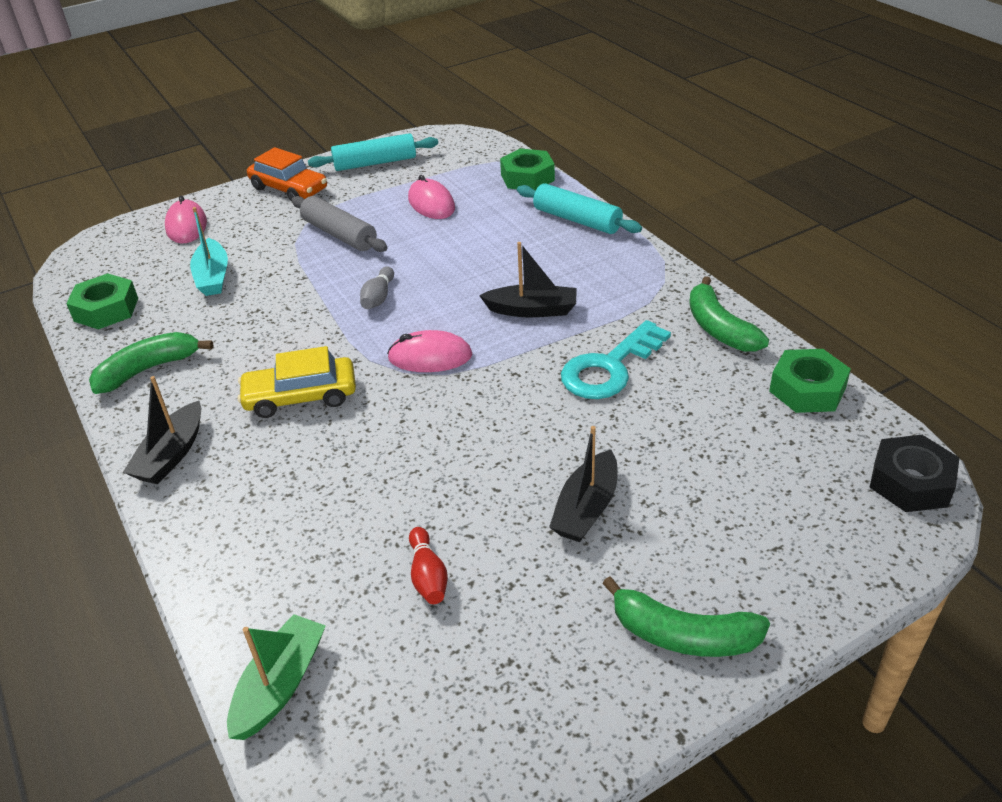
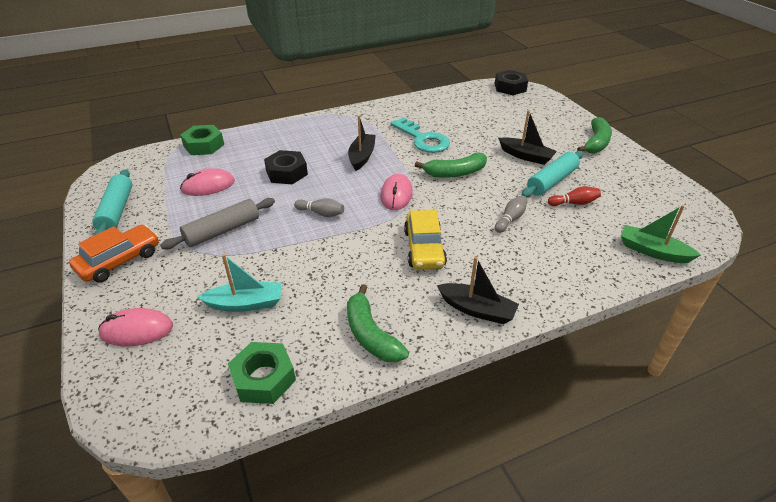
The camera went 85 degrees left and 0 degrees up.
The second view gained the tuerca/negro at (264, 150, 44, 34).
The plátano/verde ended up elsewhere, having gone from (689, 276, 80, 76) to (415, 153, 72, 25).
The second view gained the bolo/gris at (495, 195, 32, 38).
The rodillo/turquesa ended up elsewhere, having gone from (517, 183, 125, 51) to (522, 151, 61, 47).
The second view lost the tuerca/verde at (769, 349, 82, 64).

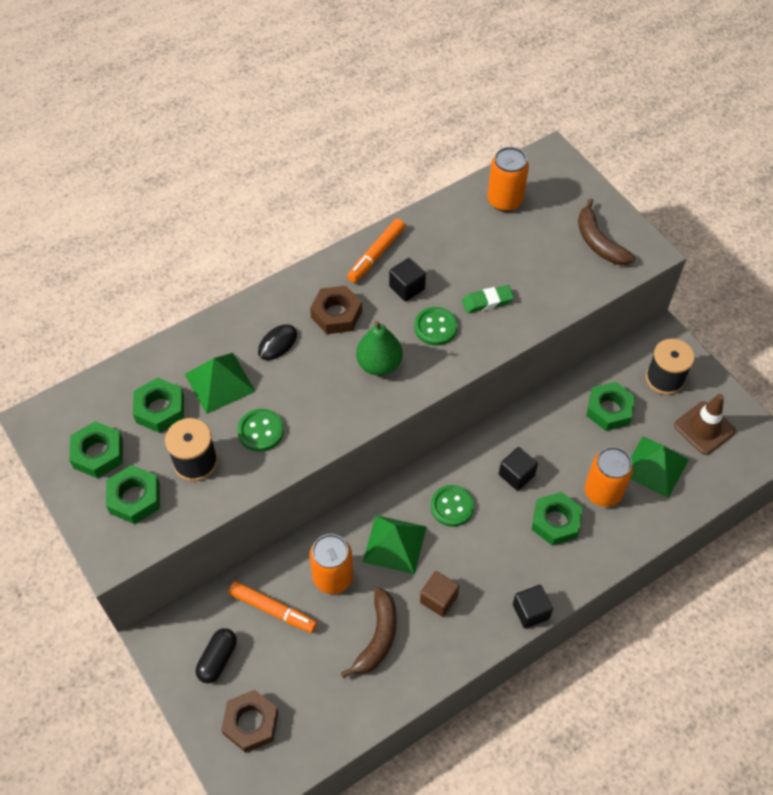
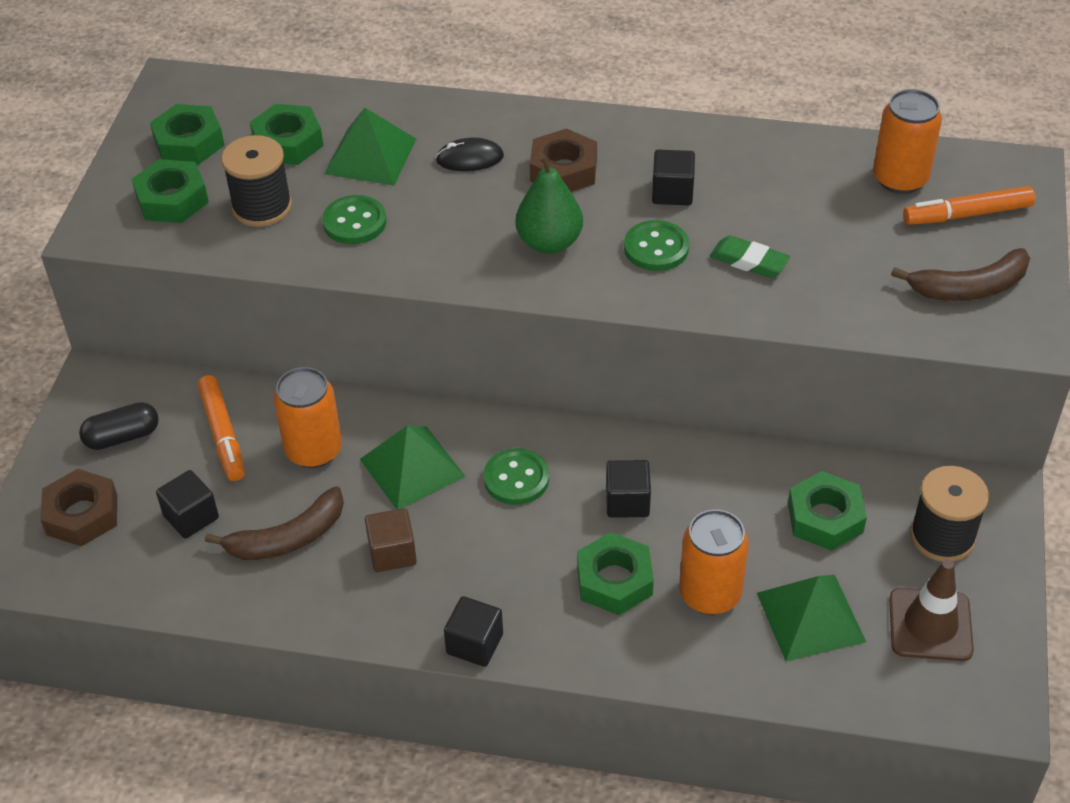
The camera went 45 degrees right and 10 degrees down.
The second view gained the cubo/negro at (156, 470, 63, 69).
The plátano/marrón at (578, 198, 57, 67) ended up facing another way, 120 degrees counterclockwise from before.
The rotulador/naranja ended up elsewhere, having gone from (347, 219, 58, 64) to (903, 186, 132, 39).

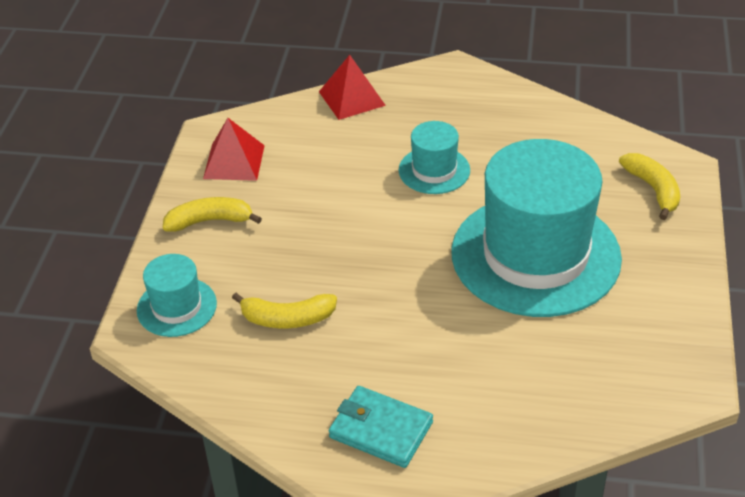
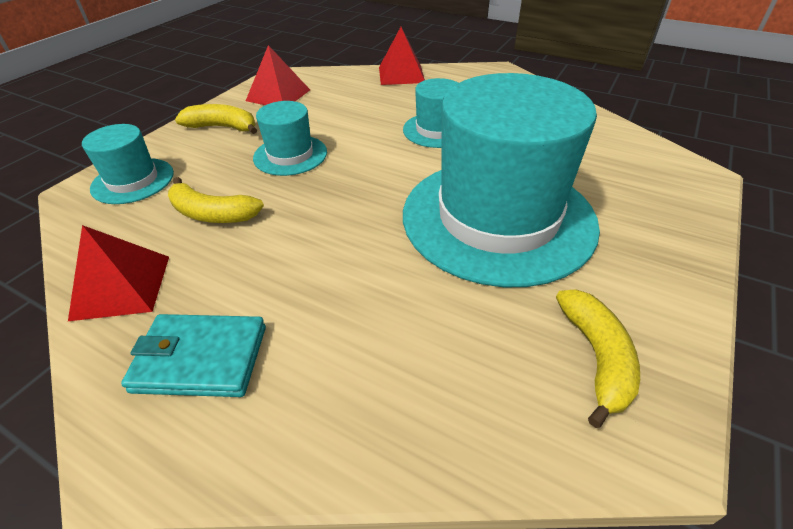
The camera went 20 degrees right and 0 degrees up.
The second view gained the pirámide/rojo at (68, 225, 101, 96).
The cartera/turquesa at (329, 386, 104, 82) ended up facing another way, 45 degrees counterclockwise from before.
The second view gained the sombrero/turquesa at (253, 101, 74, 75).
The plátano/amarillo ended up elsewhere, having gone from (619, 153, 61, 67) to (556, 290, 84, 138).

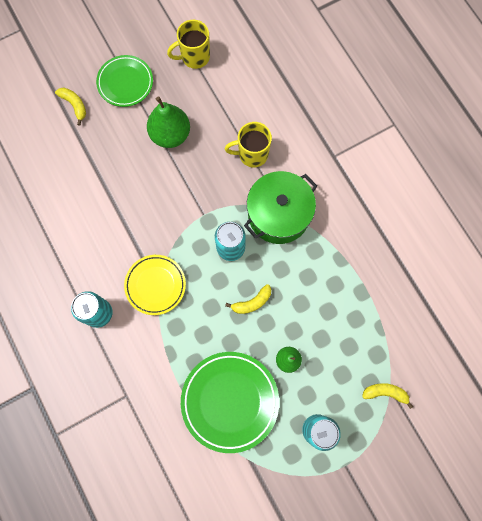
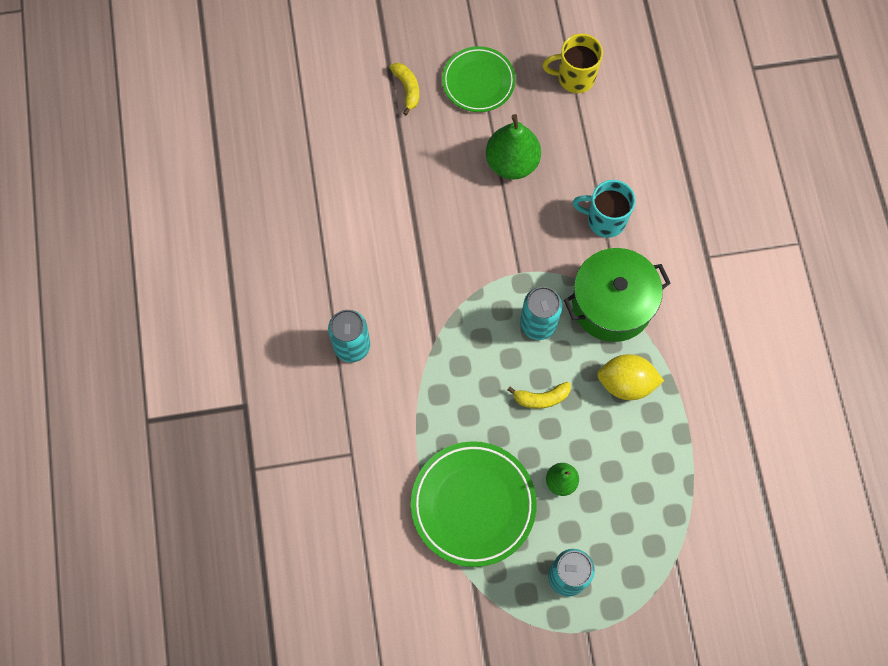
The camera went 20 degrees right and 5 degrees down.
What was the taza/amarillo at (225, 122, 47, 45) turned into the taza/turquesa at (573, 180, 63, 58).
The second view gained the limón/amarillo at (597, 354, 67, 46).
The second view lost the plato/amarillo at (124, 255, 62, 60).
The second view lost the plátano/amarillo at (362, 383, 51, 26).

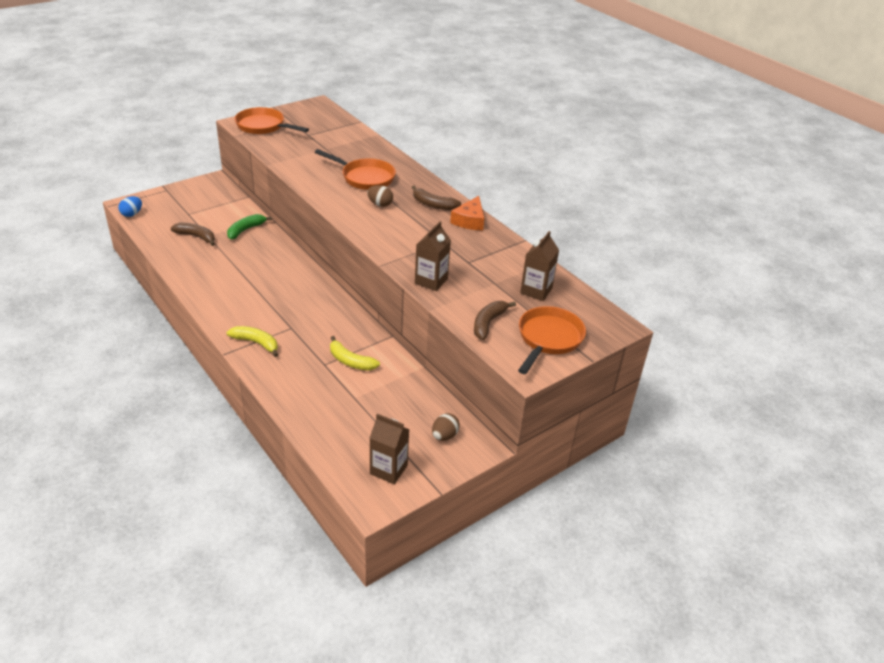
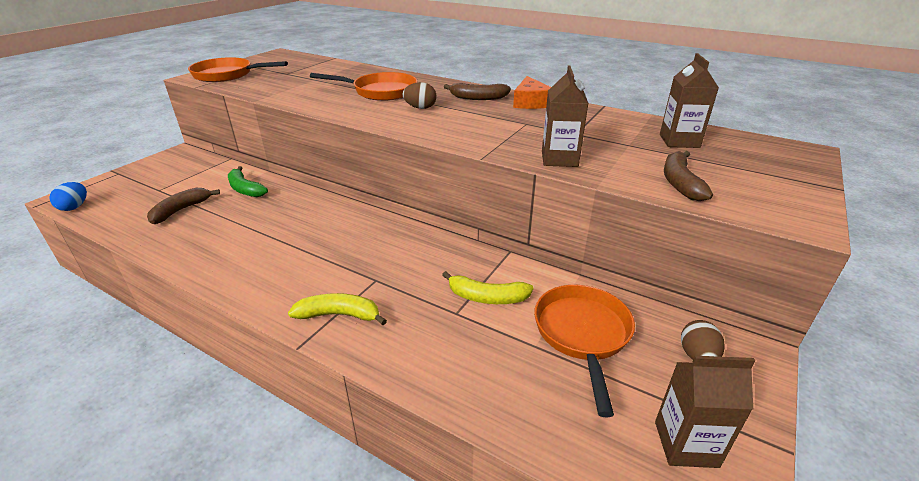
The camera went 20 degrees left and 5 degrees down.
The plátano/marrón at (171, 223, 44, 23) ended up facing another way, 60 degrees counterclockwise from before.
The plátano/verde at (227, 214, 45, 26) ended up facing another way, 60 degrees counterclockwise from before.
The sartén/naranja ended up elsewhere, having gone from (518, 306, 68, 68) to (534, 285, 101, 133).

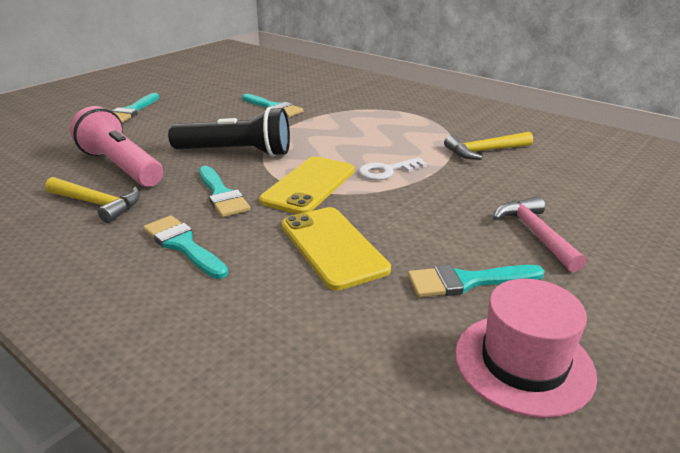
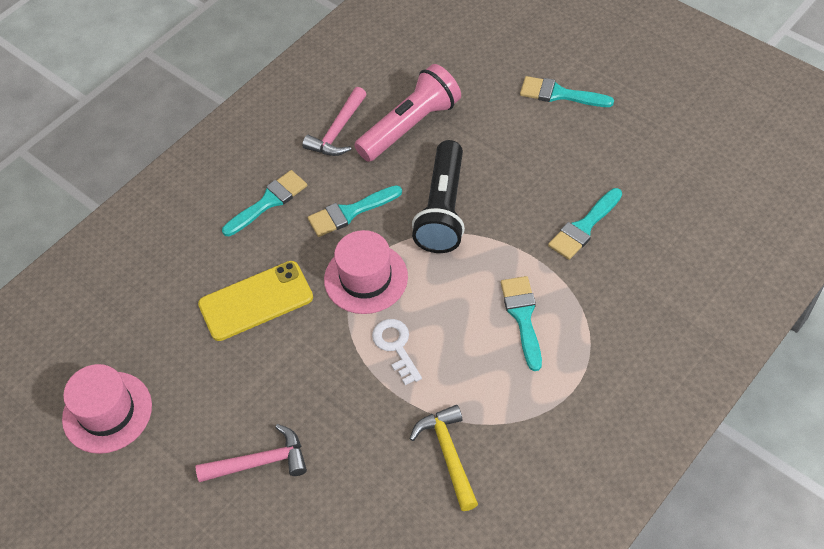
The camera went 95 degrees right and 25 degrees up.
What was the martillo/amarillo at (45, 177, 95, 46) turned into the martillo/rosa at (302, 87, 65, 69).
Where the móvil/amarillo stood at (259, 156, 96, 58), the sombrero/rosa came to stand at (324, 230, 84, 84).
The pincel/turquesa ended up elsewhere, having gone from (408, 265, 137, 32) to (501, 276, 41, 95).

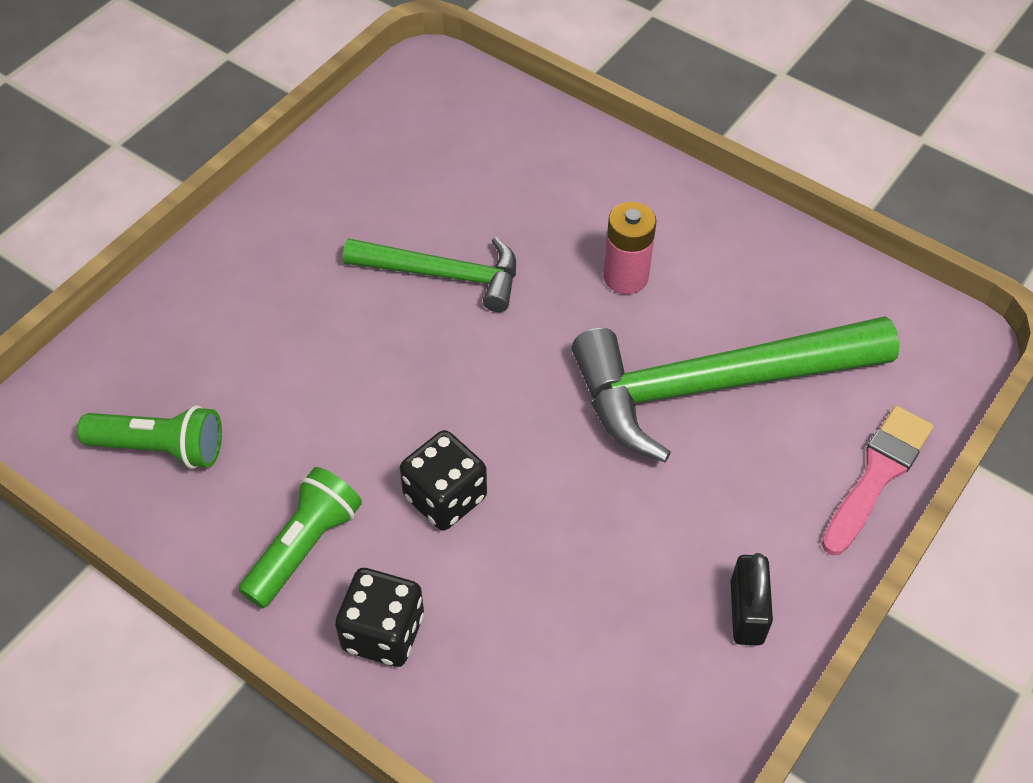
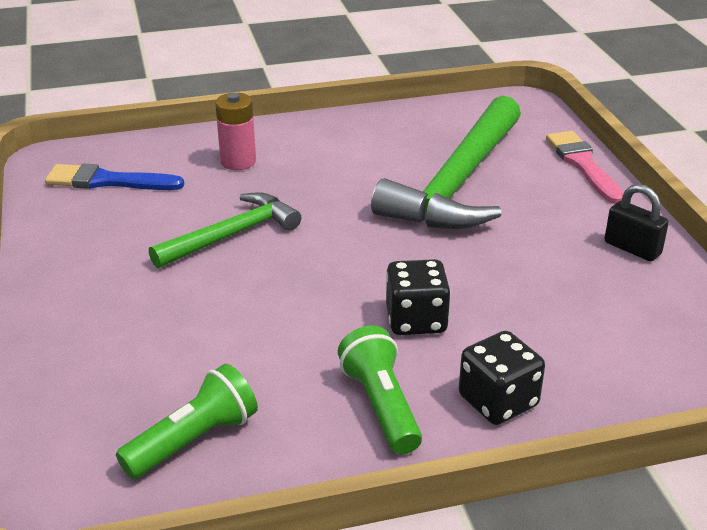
The camera went 50 degrees left and 20 degrees down.
The second view gained the pincel/azul at (45, 163, 140, 27).
The pila/rosa ended up elsewhere, having gone from (603, 202, 54, 92) to (215, 93, 41, 77).

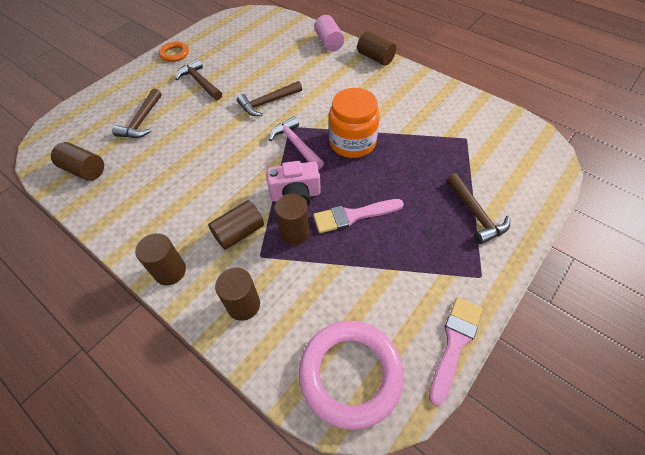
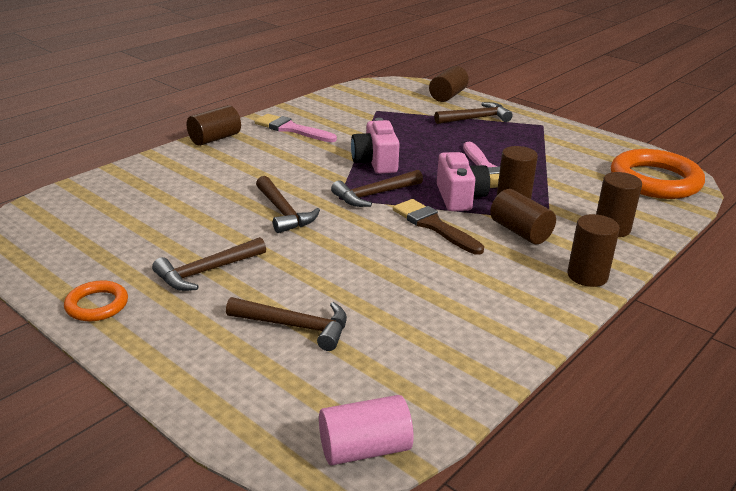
The camera went 90 degrees left and 25 degrees down.
The pincel/rosa ended up elsewhere, having gone from (429, 297, 53, 109) to (255, 114, 82, 28).
The cilindro/rosa ended up elsewhere, having gone from (315, 15, 29, 37) to (319, 395, 95, 70).
What was the martillo/rosa at (269, 116, 55, 53) turned into the martillo/marrón at (331, 170, 92, 37).
Where the tarro/naranja stood at (329, 88, 51, 70), the cámara/rosa came to stand at (351, 118, 49, 56).
The second view gained the pincel/marrón at (393, 199, 91, 56).
The cilindro/marrón ended up elsewhere, having gone from (51, 142, 53, 39) to (429, 66, 40, 36).
What was the anillo/rosa at (299, 321, 105, 109) turned into the anillo/naranja at (611, 149, 94, 50).

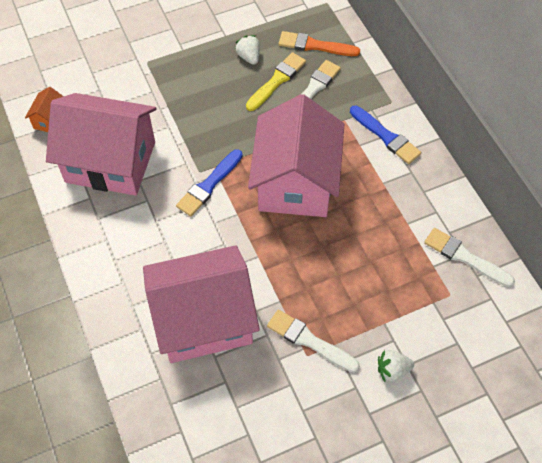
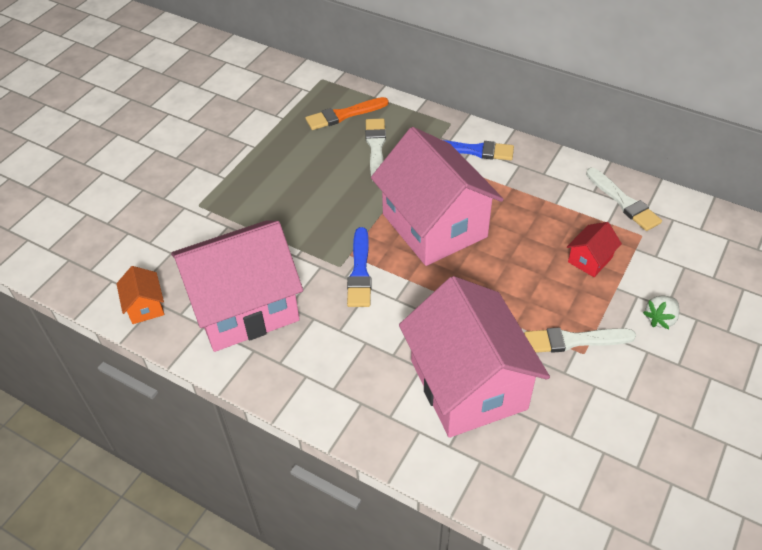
The camera went 35 degrees left and 10 degrees down.
The casa/rosa at (143, 245, 117, 118) ended up facing another way, 60 degrees counterclockwise from before.
The second view gained the casa/rojo at (567, 222, 55, 55).
The pincel/blanco at (424, 228, 91, 59) ended up facing another way, 120 degrees counterclockwise from before.
The second view lost the fresa/blanco at (235, 35, 25, 30).
The second view lost the pincel/amarillo at (246, 52, 60, 59).

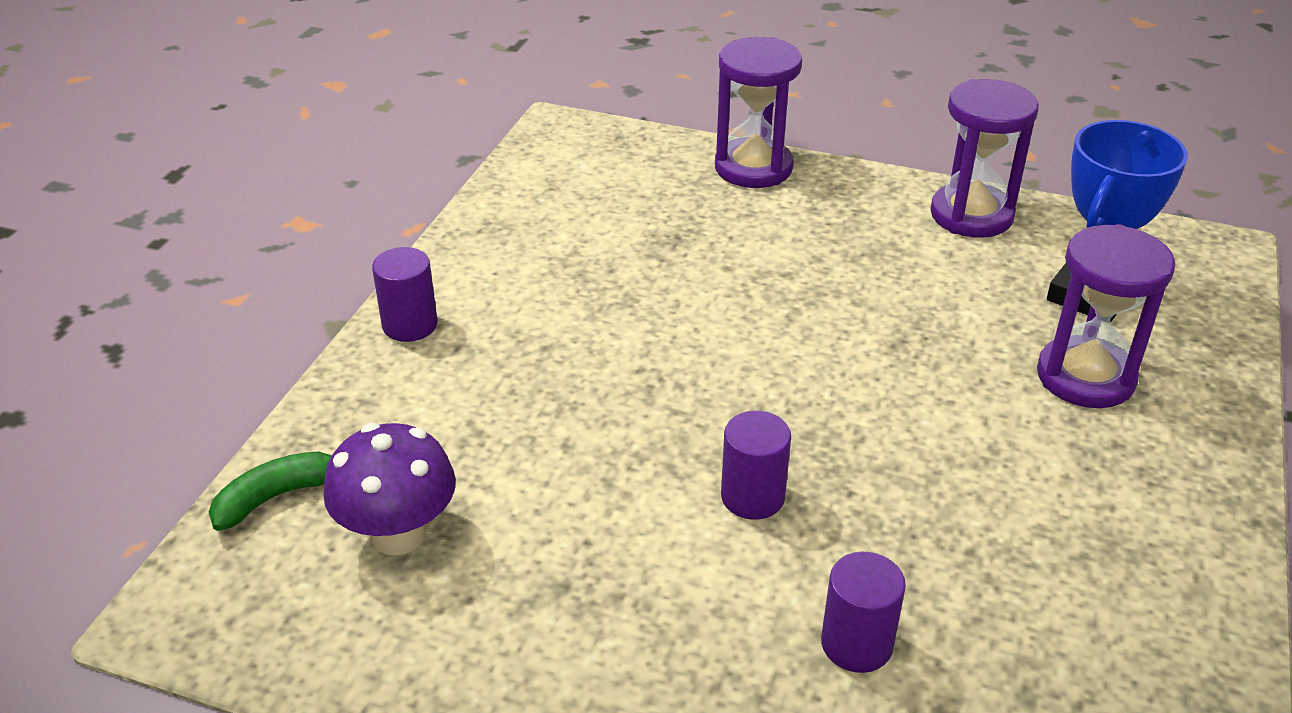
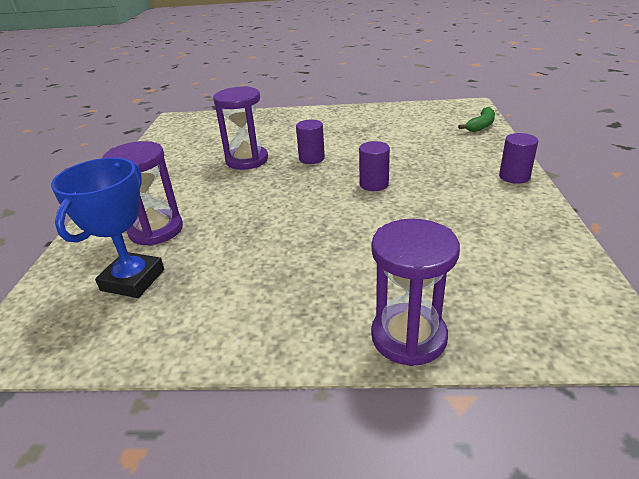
The camera went 165 degrees right and 5 degrees down.
The reloj de arena/morado ended up elsewhere, having gone from (930, 79, 109, 159) to (213, 86, 55, 84).
The cilindro/morado ended up elsewhere, having gone from (821, 552, 85, 121) to (359, 141, 31, 50).
The second view lost the seta/morado at (323, 423, 133, 132).

